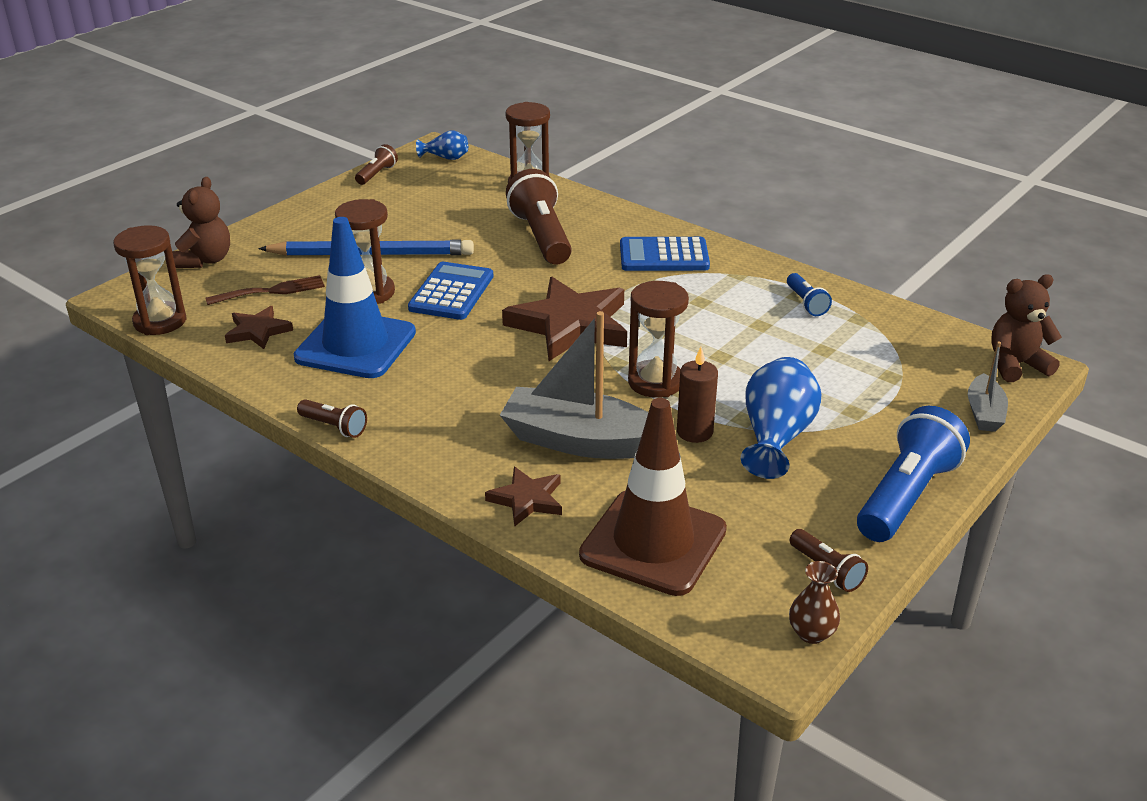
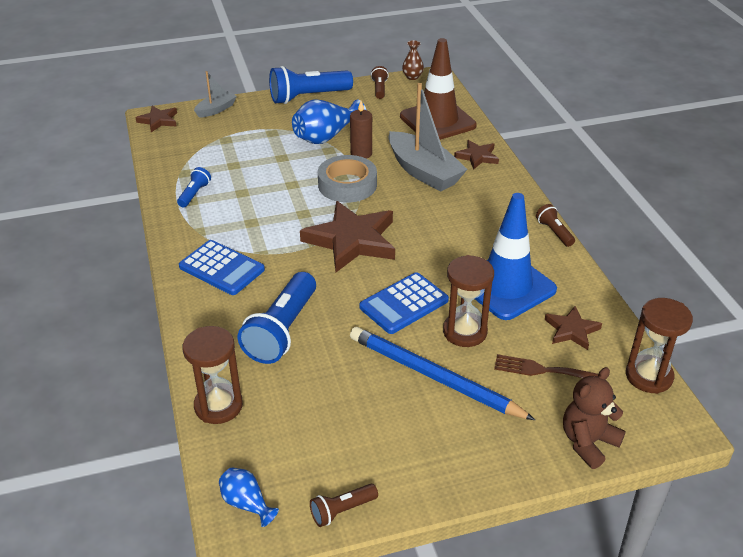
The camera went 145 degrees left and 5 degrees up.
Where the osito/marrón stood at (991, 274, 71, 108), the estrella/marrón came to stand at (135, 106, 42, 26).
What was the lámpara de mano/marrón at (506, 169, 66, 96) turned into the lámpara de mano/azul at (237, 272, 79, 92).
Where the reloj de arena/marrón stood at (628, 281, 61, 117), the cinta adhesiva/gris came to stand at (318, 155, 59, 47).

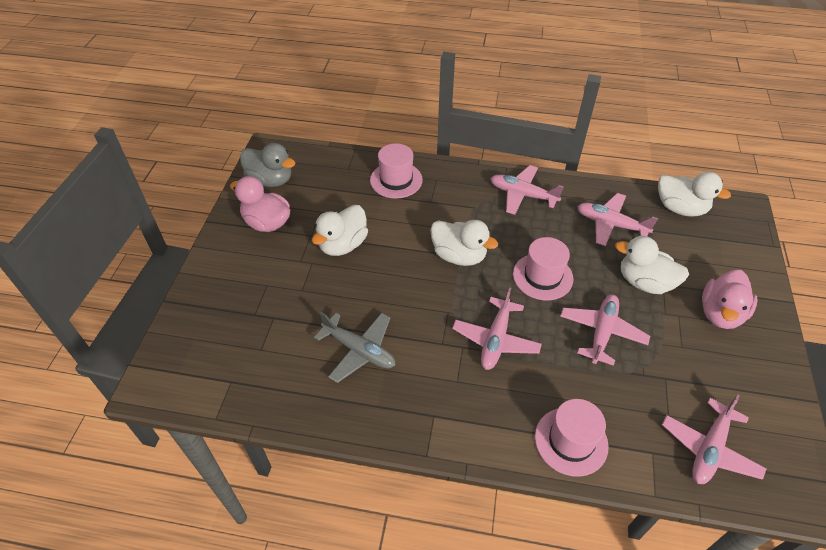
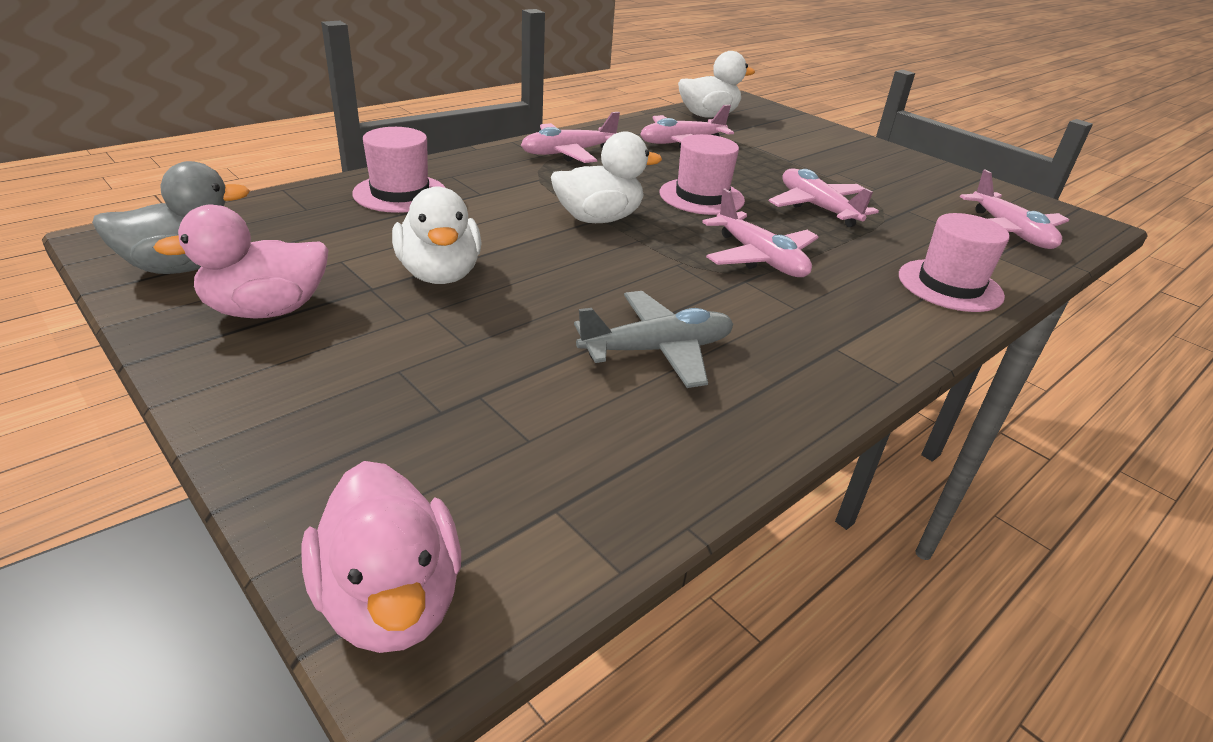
The camera went 55 degrees left and 15 degrees down.
The pato/rosa ended up elsewhere, having gone from (702, 270, 56, 59) to (301, 461, 160, 192).
The second view lost the pato/blanco at (615, 236, 74, 58).

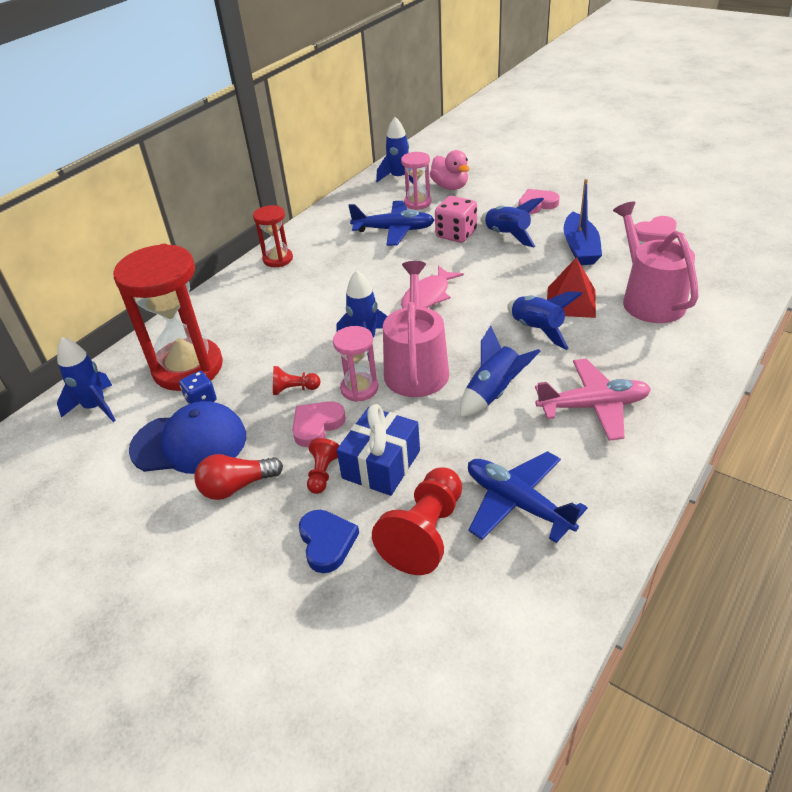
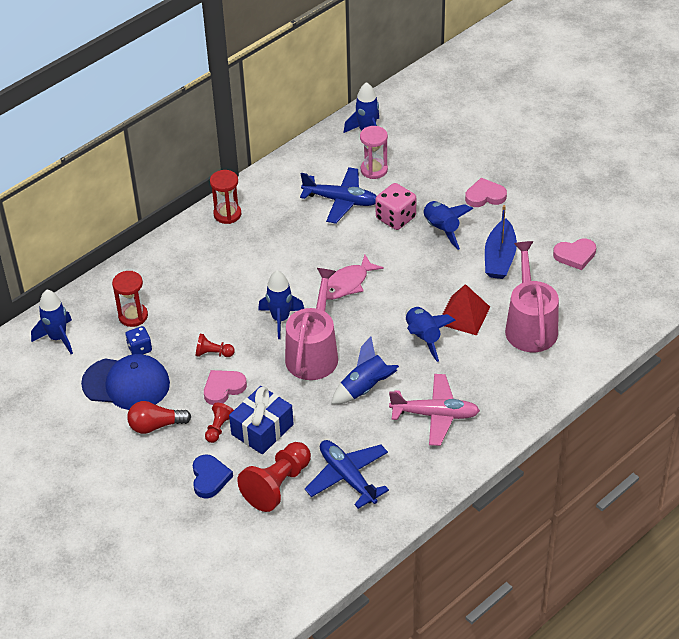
The camera went 10 degrees right and 5 degrees up.
The size of the reloj de arena/rojo at (113, 244, 110, 147) changed by a factor of 0.51.
The second view lost the reloj de arena/rosa at (333, 326, 45, 76).
The second view lost the pato/rosa at (430, 150, 40, 40).

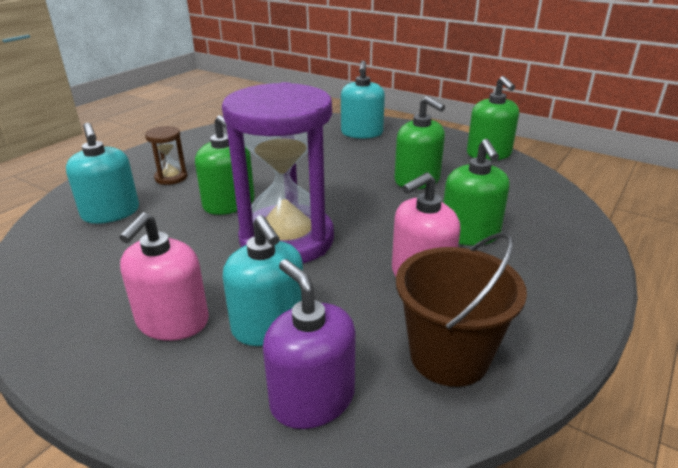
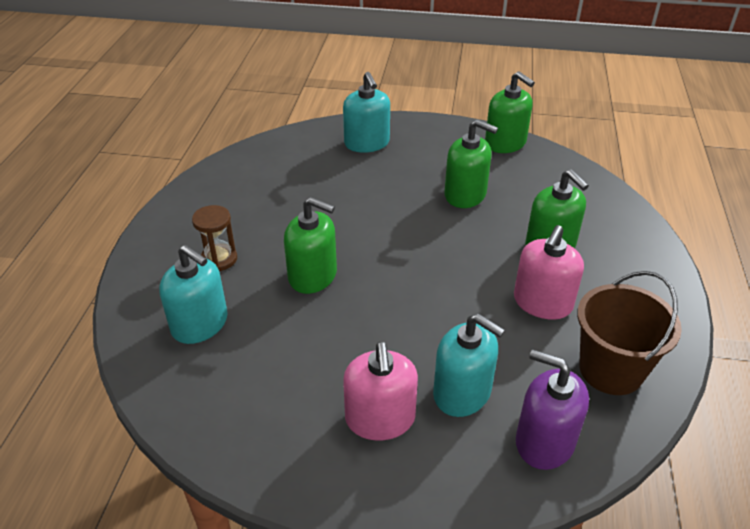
The camera went 25 degrees left and 10 degrees up.
The second view lost the reloj de arena/morado at (222, 82, 112, 182).

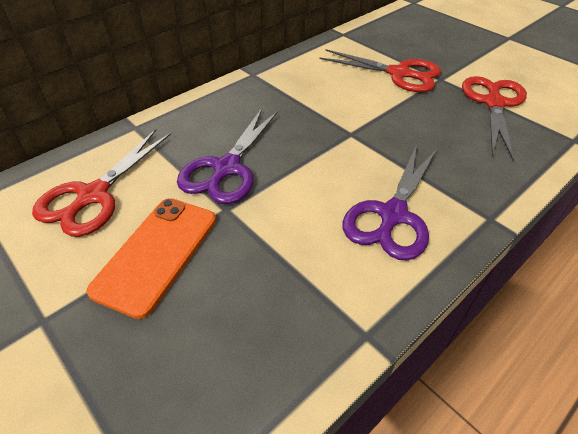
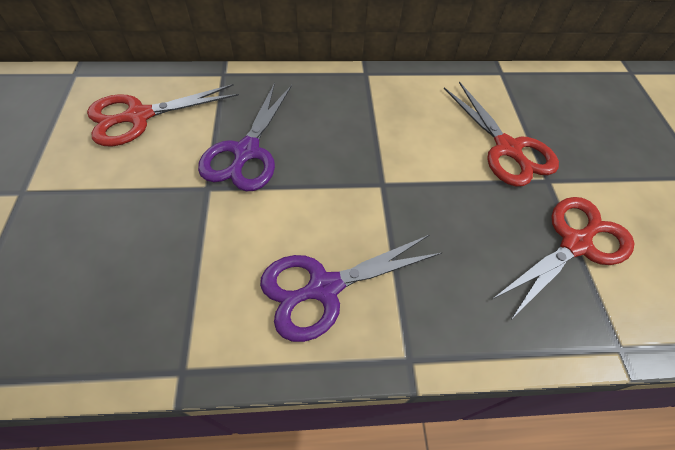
The camera went 35 degrees right and 10 degrees up.
The tijeras/morado at (177, 108, 102, 96) ended up facing another way, 45 degrees counterclockwise from before.
The second view lost the móvil/naranja at (86, 198, 130, 121).

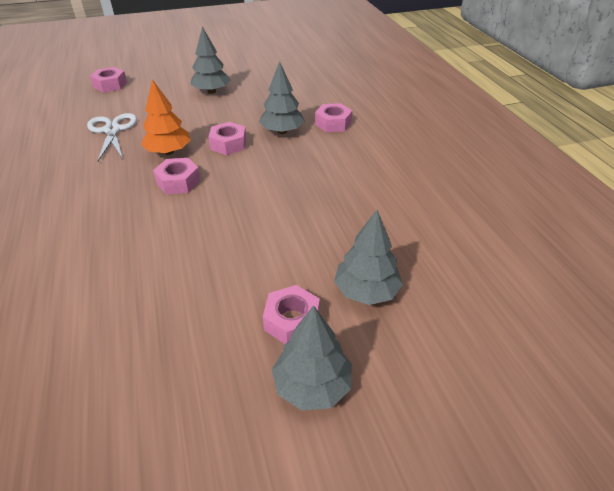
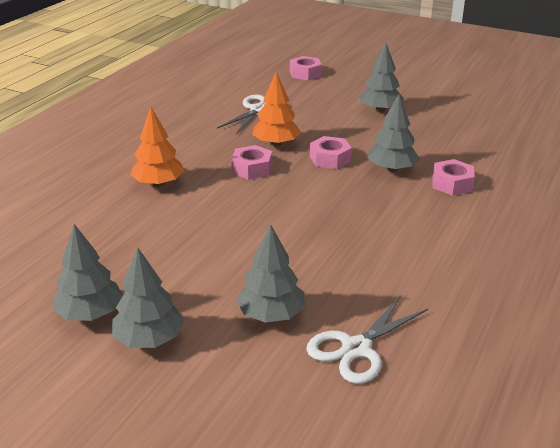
The camera went 45 degrees right and 10 degrees down.
The second view gained the árbol/gris at (52, 224, 71, 97).
The second view gained the árbol/naranja at (130, 107, 55, 80).
The second view gained the tijeras/blanco at (306, 296, 122, 88).
The second view lost the tuerca/rosa at (263, 285, 57, 59).

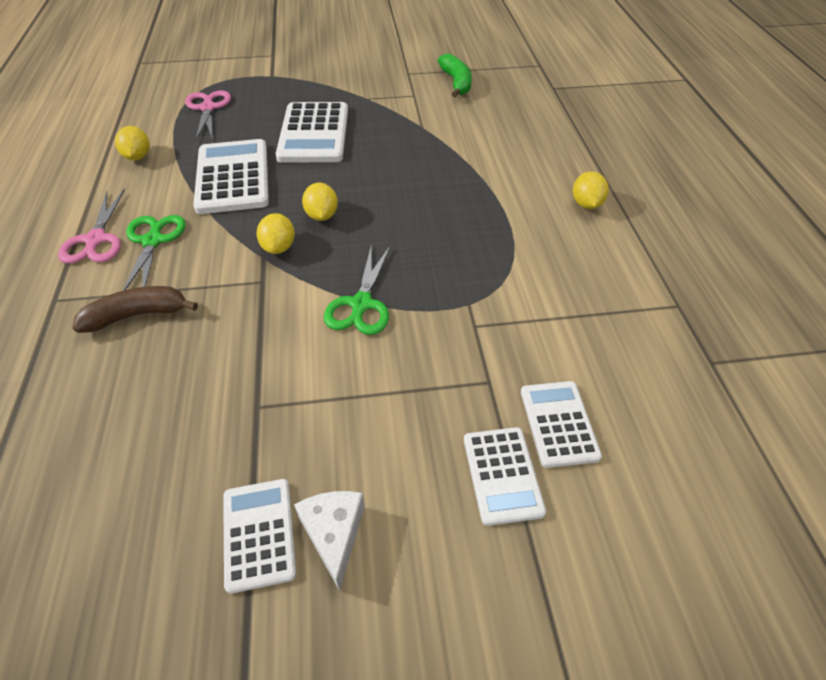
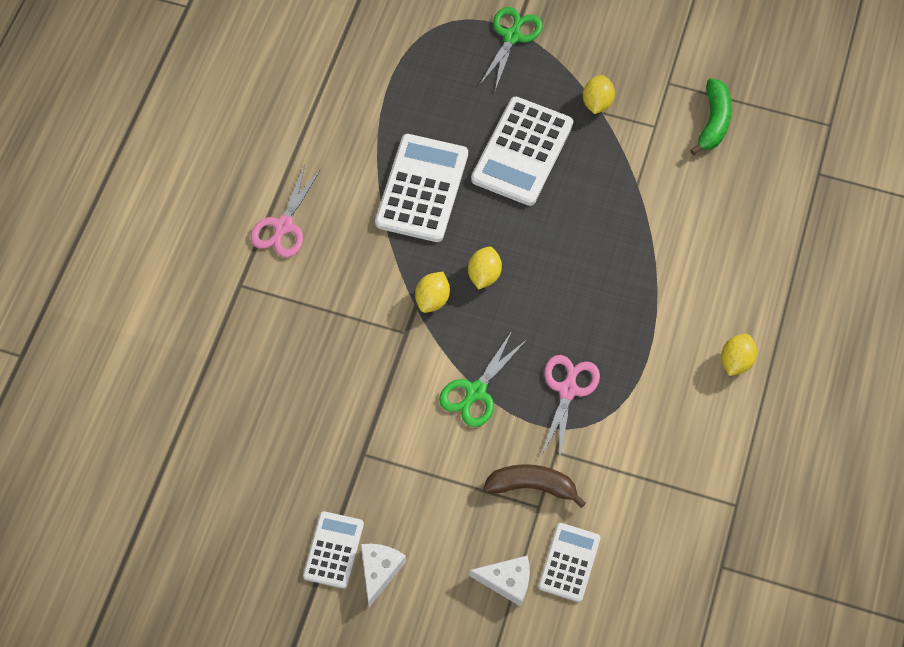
The camera went 25 degrees right and 15 degrees up.
Where the calculadora/blanco stood at (464, 427, 82, 99), the queso/blanco came to stand at (470, 555, 60, 52).
The tijeras/verde ended up elsewhere, having gone from (123, 215, 63, 76) to (479, 7, 64, 84).
The plátano/marrón ended up elsewhere, having gone from (72, 286, 126, 47) to (483, 464, 103, 44).
The tijeras/rosa ended up elsewhere, having gone from (185, 90, 46, 50) to (541, 355, 59, 106).
The limón/amarillo ended up elsewhere, having gone from (115, 126, 35, 34) to (583, 75, 32, 39).

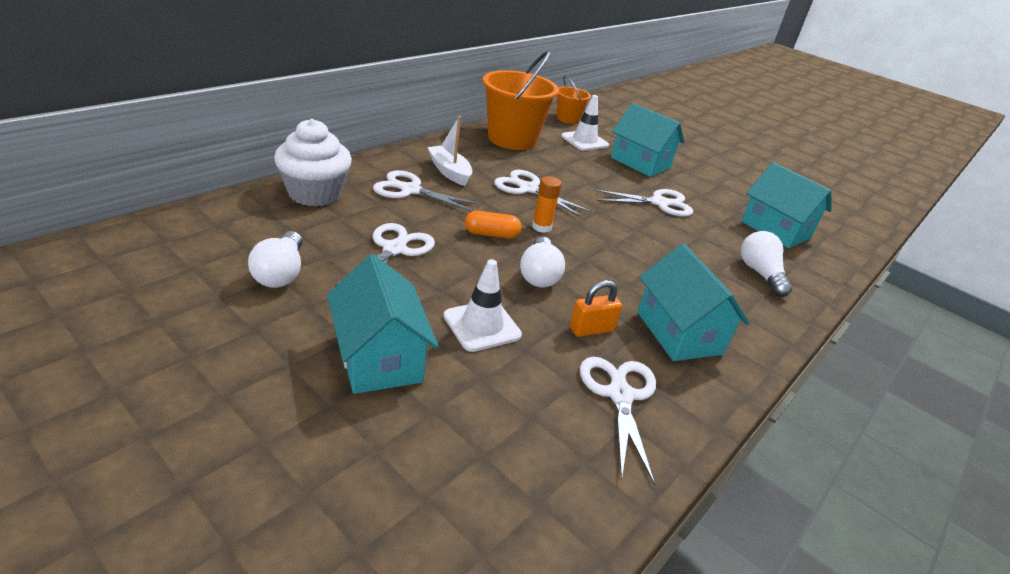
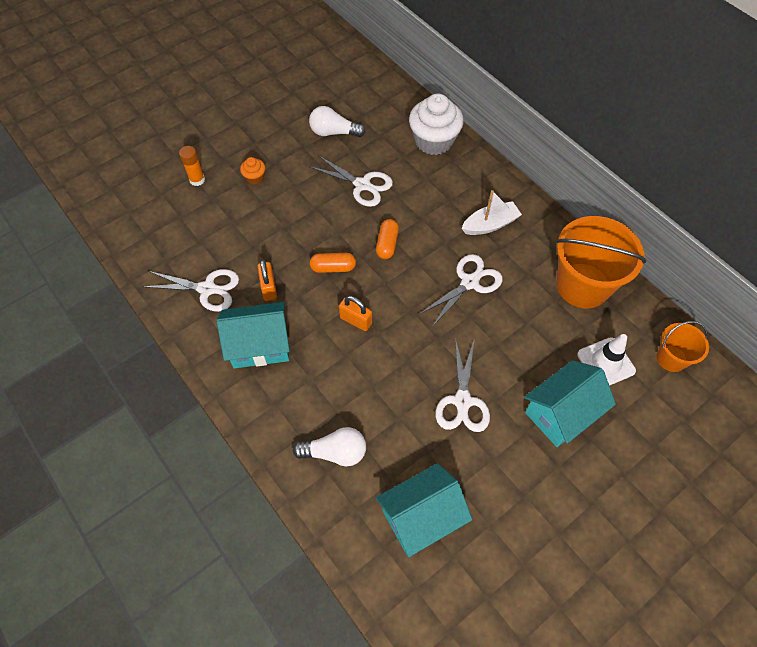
The camera went 105 degrees right and 25 degrees up.
The barra de pegamento/naranja ended up elsewhere, having gone from (532, 176, 30, 57) to (179, 146, 26, 40).
Where the casa/turquesa stood at (327, 254, 112, 140), the magdalena/naranja came to stand at (240, 157, 25, 28).
Where the bombilla/blanco stood at (520, 237, 45, 51), the cápsula/naranja came to stand at (310, 253, 46, 20).
The second view gained the candado/naranja at (339, 296, 33, 35).
The second view lost the tijeras/blanco at (373, 170, 109, 42).
The second view lost the cono de tráfico/blanco at (444, 259, 78, 93).

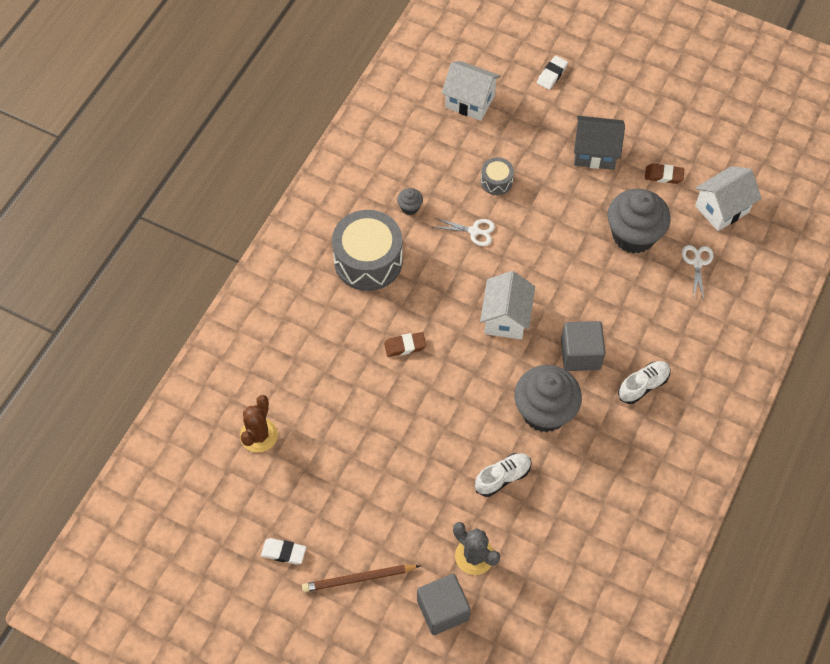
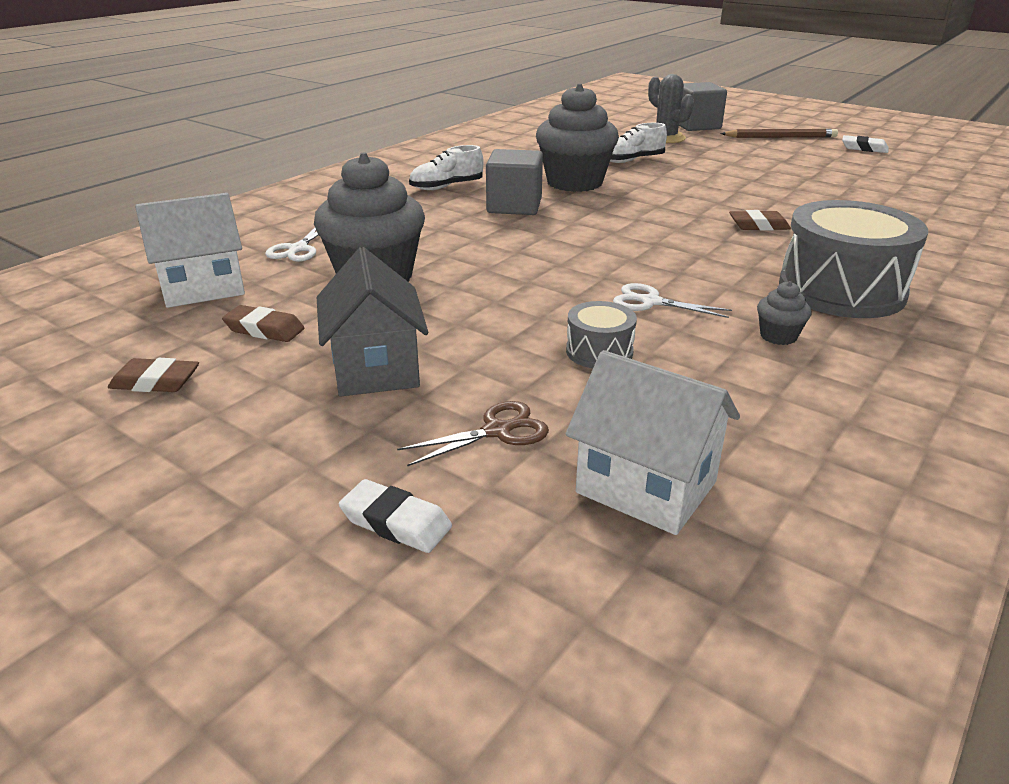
The camera went 170 degrees left and 30 degrees down.
The second view gained the goma de borrar/marrón at (108, 358, 91, 34).
The casa/gris at (574, 116, 51, 54) ended up facing another way, 60 degrees clockwise from before.
The goma de borrar/blanco at (537, 56, 31, 34) ended up facing another way, 75 degrees clockwise from before.
The second view gained the tijeras/marrón at (397, 401, 152, 65).
The second view lost the cactus/marrón at (240, 395, 38, 58).
The second view lost the casa/blanco at (480, 271, 55, 69).

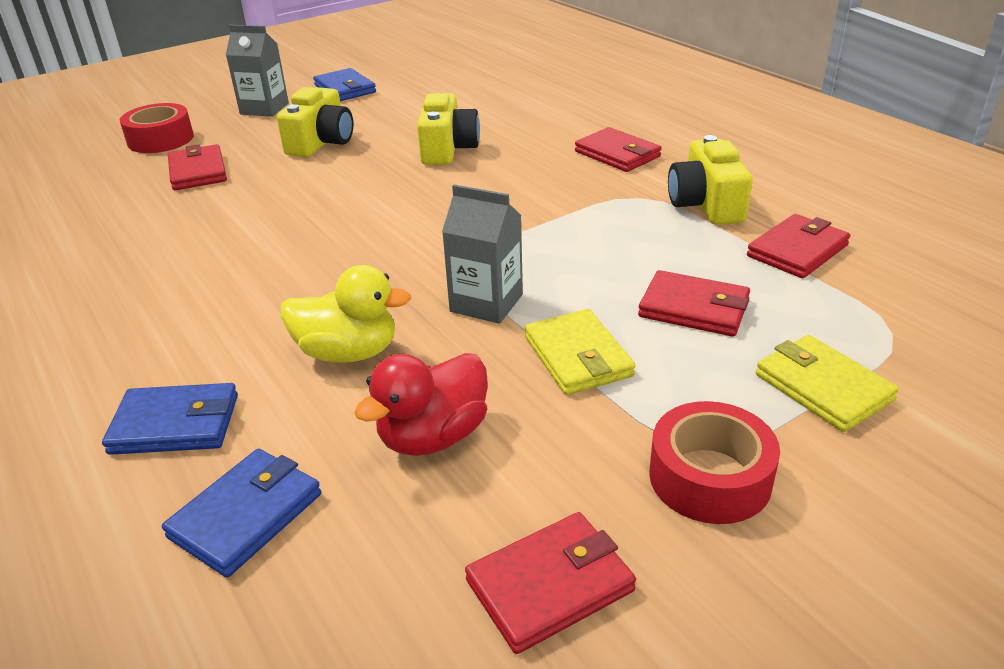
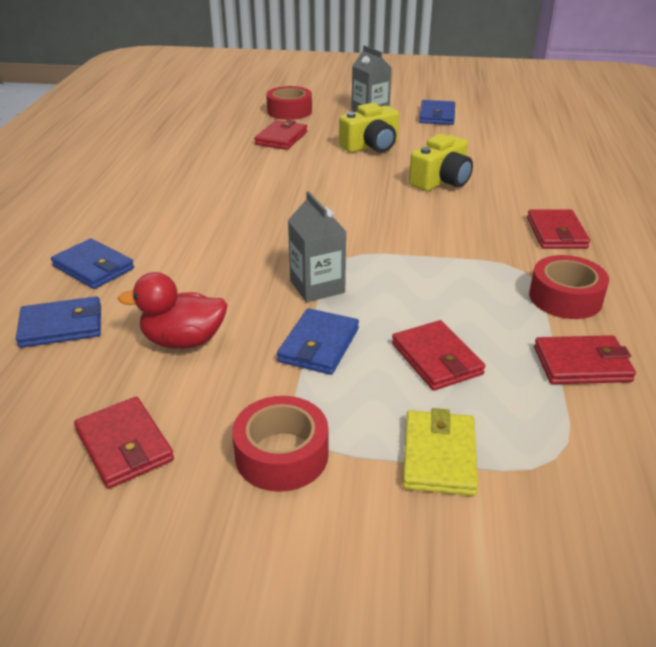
The camera went 40 degrees right and 0 degrees up.
The cartera/rojo at (465, 512, 171, 142) ended up facing another way, 45 degrees clockwise from before.
What was the cartera/amarillo at (525, 309, 110, 86) turned into the cartera/azul at (277, 308, 82, 67).
Where the cámara/amarillo stood at (668, 135, 85, 90), the cinta adhesiva/rojo came to stand at (529, 255, 80, 64).
The second view lost the pato/amarillo at (281, 265, 130, 98).

